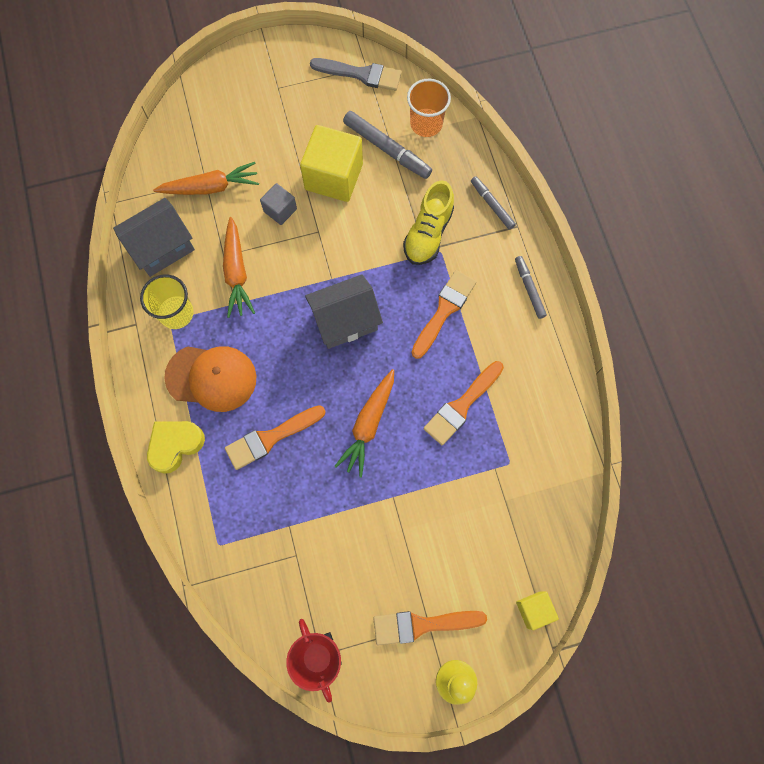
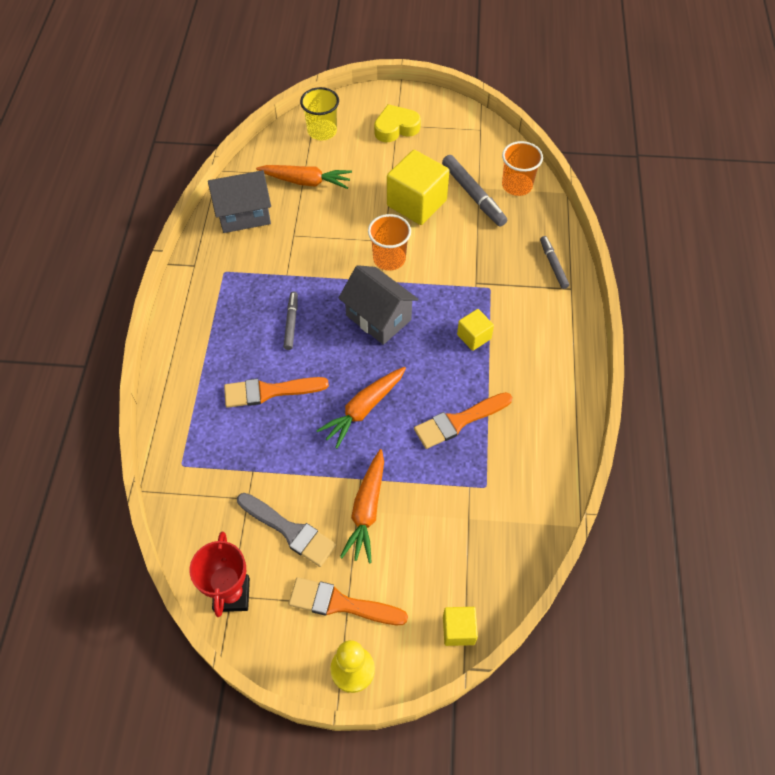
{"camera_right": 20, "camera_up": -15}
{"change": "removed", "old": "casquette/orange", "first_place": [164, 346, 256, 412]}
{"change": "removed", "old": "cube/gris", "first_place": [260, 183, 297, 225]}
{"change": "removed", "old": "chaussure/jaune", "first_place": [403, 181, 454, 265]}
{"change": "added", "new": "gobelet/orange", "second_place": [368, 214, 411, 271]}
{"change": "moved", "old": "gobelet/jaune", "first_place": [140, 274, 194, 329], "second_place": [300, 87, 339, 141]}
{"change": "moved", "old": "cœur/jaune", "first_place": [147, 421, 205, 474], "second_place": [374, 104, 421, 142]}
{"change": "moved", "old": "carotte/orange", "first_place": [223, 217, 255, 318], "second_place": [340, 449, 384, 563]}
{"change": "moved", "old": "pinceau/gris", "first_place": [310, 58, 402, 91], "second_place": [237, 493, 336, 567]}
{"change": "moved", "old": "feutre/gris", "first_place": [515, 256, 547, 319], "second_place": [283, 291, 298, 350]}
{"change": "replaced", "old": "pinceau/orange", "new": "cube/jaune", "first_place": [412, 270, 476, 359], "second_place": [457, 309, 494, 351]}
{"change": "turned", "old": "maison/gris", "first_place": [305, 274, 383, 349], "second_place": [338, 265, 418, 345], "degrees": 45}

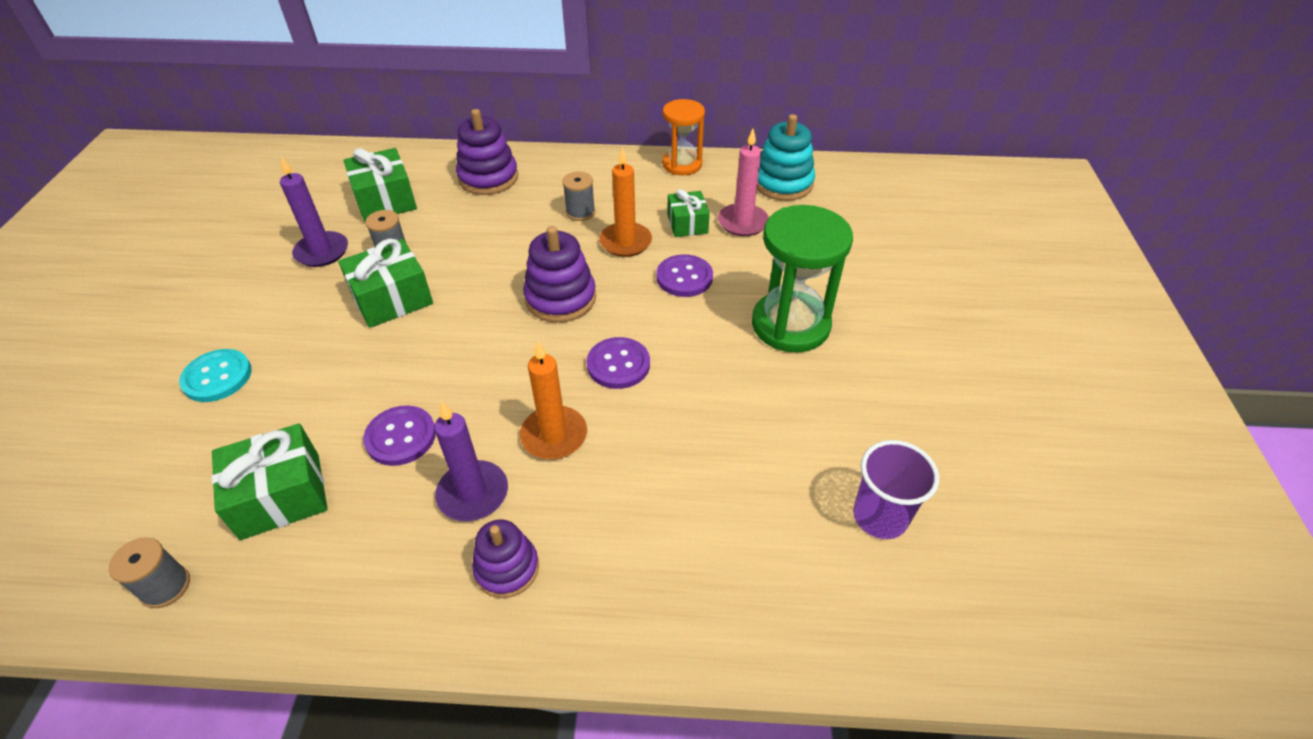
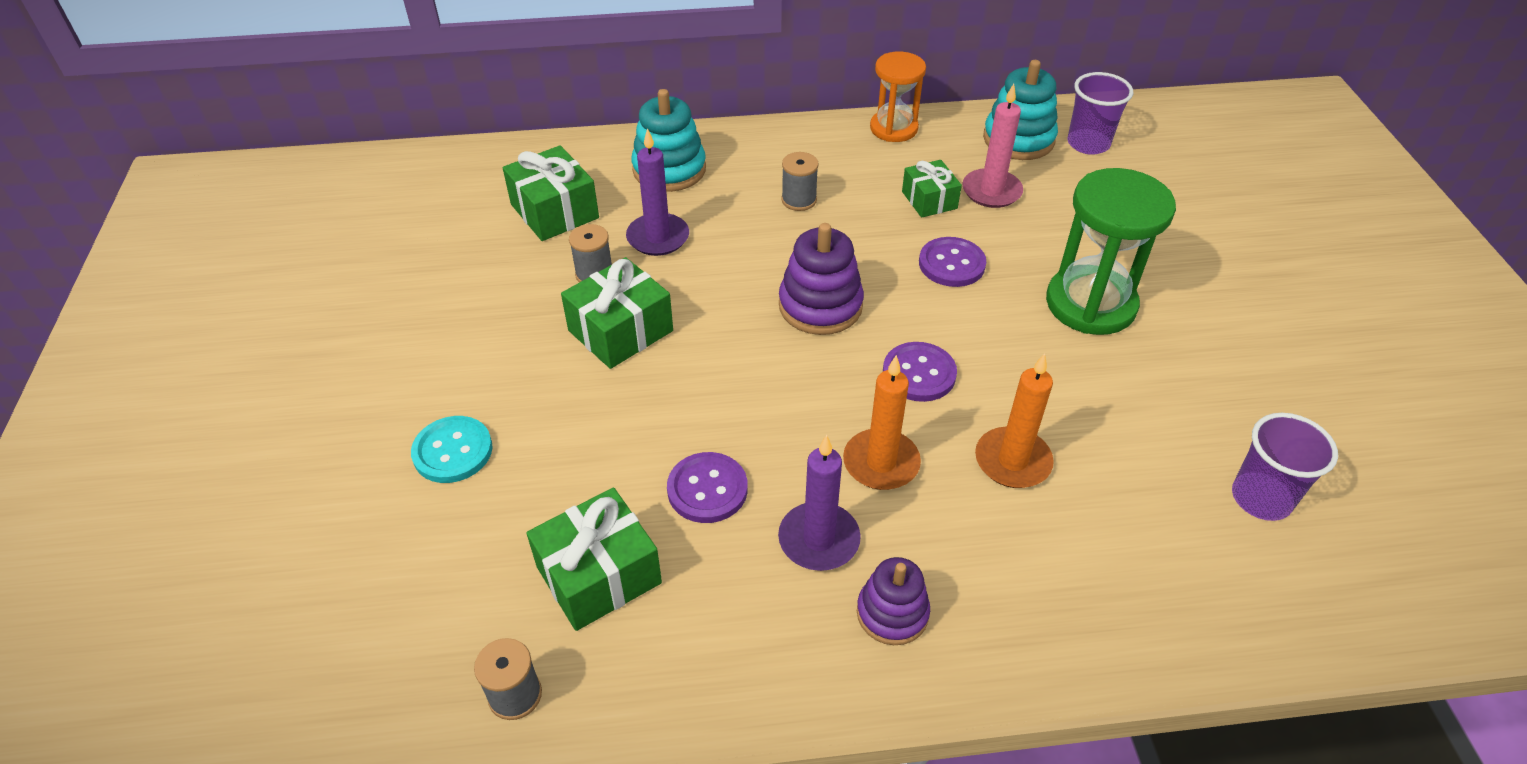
{"camera_right": -10, "camera_up": 0}
{"change": "added", "new": "gobelet/violet", "second_place": [1067, 72, 1133, 155]}
{"change": "moved", "old": "bougie/violet", "first_place": [280, 156, 348, 267], "second_place": [626, 128, 689, 256]}
{"change": "moved", "old": "bougie/orange", "first_place": [599, 147, 652, 257], "second_place": [975, 353, 1054, 488]}
{"change": "recoloured", "old": "jouet à empiler/violet", "new": "jouet à empiler/turquoise", "first_place": [456, 109, 518, 195], "second_place": [631, 89, 706, 192]}

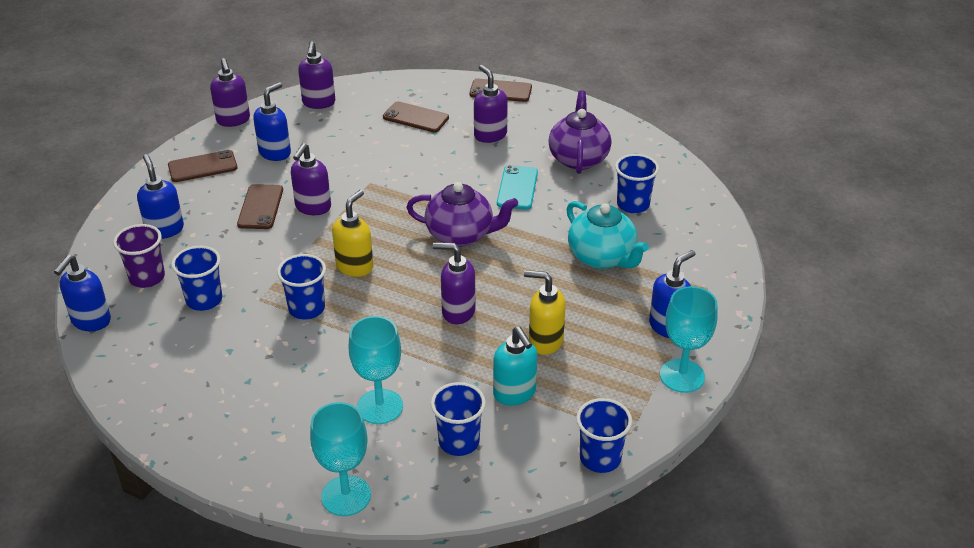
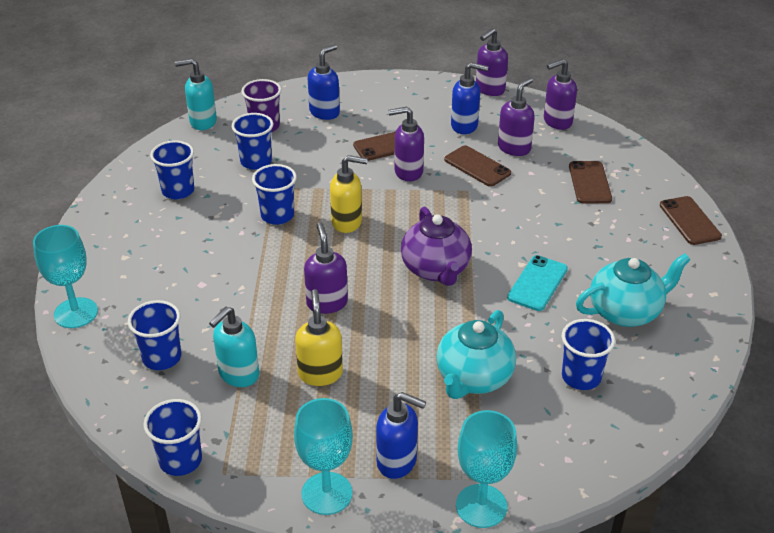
{"camera_right": 65, "camera_up": 0}
{"change": "added", "new": "gobelet/bleu", "second_place": [150, 140, 194, 199]}
{"change": "moved", "old": "téléphone/marron", "first_place": [168, 150, 237, 182], "second_place": [444, 145, 511, 187]}
{"change": "moved", "old": "verre à pied/turquoise", "first_place": [349, 316, 403, 424], "second_place": [456, 410, 517, 528]}
{"change": "moved", "old": "distributeur de savon/violet", "first_place": [474, 65, 508, 143], "second_place": [498, 78, 535, 156]}
{"change": "recoloured", "old": "distributeur de savon/bleu", "new": "distributeur de savon/turquoise", "first_place": [54, 255, 111, 331], "second_place": [175, 58, 217, 130]}
{"change": "recoloured", "old": "théière/violet", "new": "théière/turquoise", "first_place": [548, 91, 611, 174], "second_place": [576, 254, 691, 327]}
{"change": "turned", "old": "téléphone/turquoise", "first_place": [497, 165, 538, 210], "second_place": [507, 255, 568, 311], "degrees": -45}

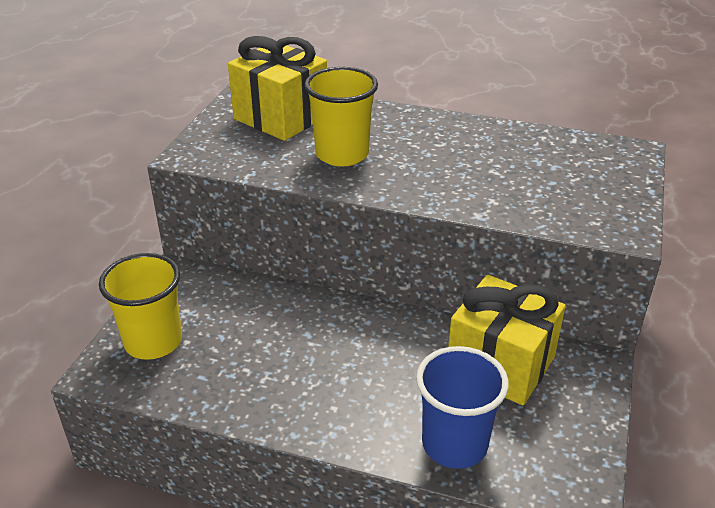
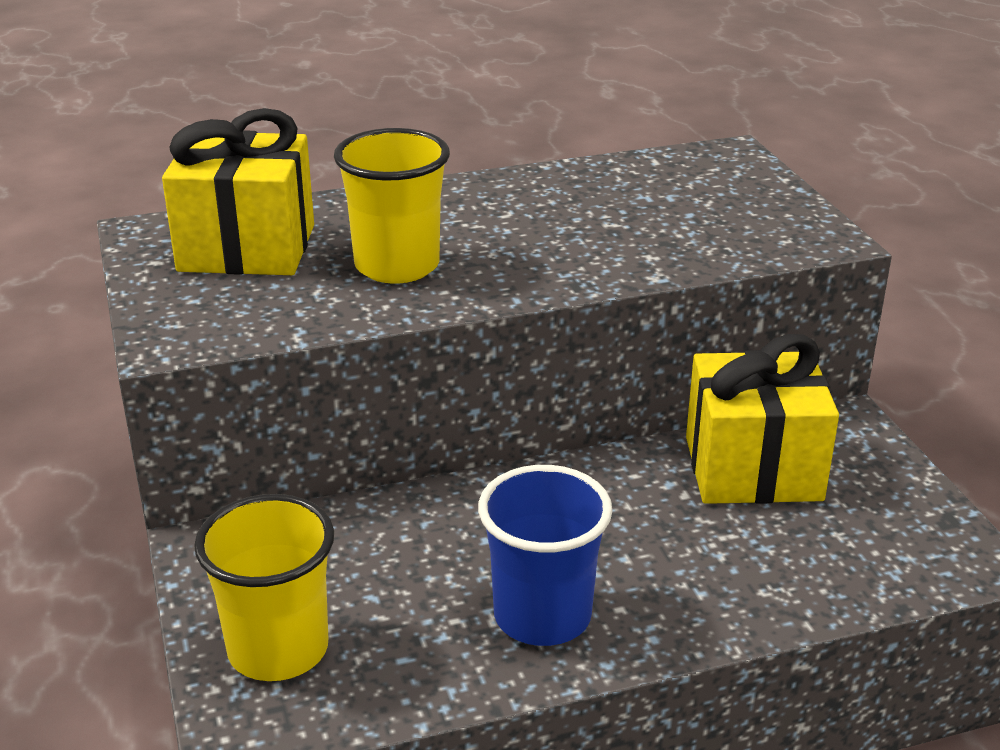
{"camera_right": -35, "camera_up": -5}
{"change": "moved", "old": "gobelet/bleu", "first_place": [416, 346, 509, 469], "second_place": [478, 465, 613, 646]}

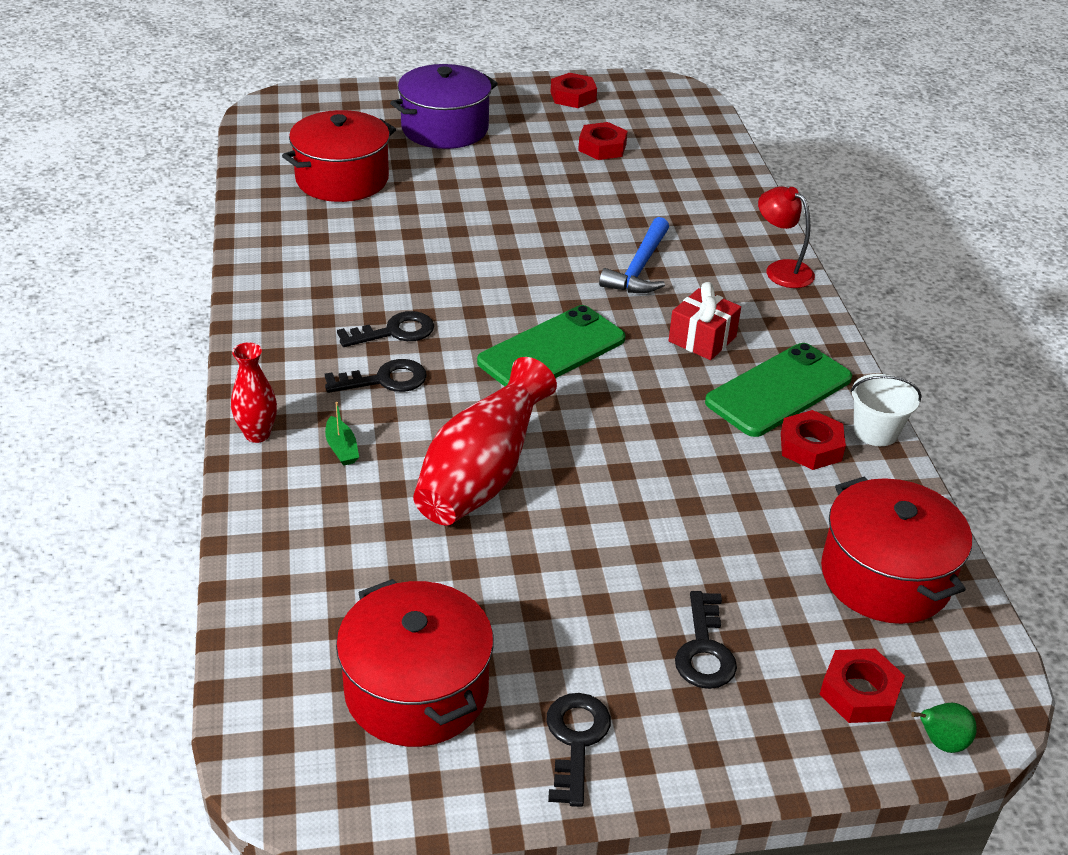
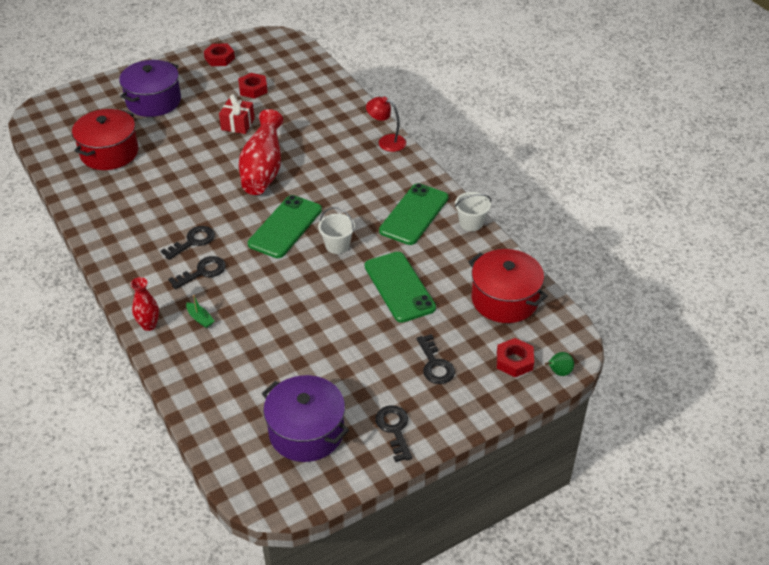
{"camera_right": -20, "camera_up": 5}
{"change": "removed", "old": "marteau/bleu", "first_place": [599, 217, 669, 293]}
{"change": "removed", "old": "écrou/rouge", "first_place": [781, 410, 846, 470]}
{"change": "added", "new": "seau/blanc", "second_place": [318, 207, 355, 254]}
{"change": "added", "new": "téléphone/vert", "second_place": [365, 252, 436, 323]}
{"change": "moved", "old": "vase/rouge", "first_place": [413, 357, 557, 525], "second_place": [239, 109, 283, 195]}
{"change": "moved", "old": "cadeau/rouge", "first_place": [669, 282, 741, 360], "second_place": [219, 94, 255, 134]}
{"change": "recoloured", "old": "marmite/rouge", "new": "marmite/violet", "first_place": [336, 579, 494, 747], "second_place": [262, 375, 349, 462]}

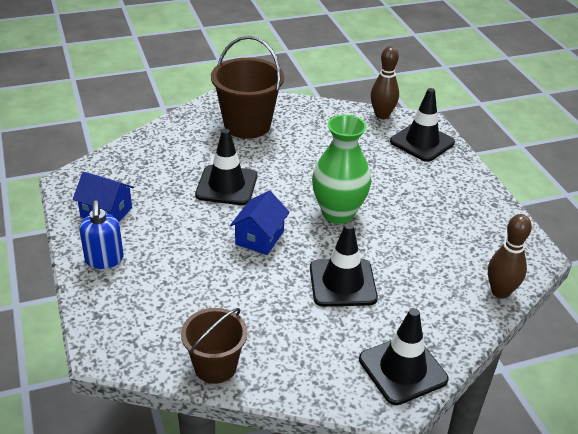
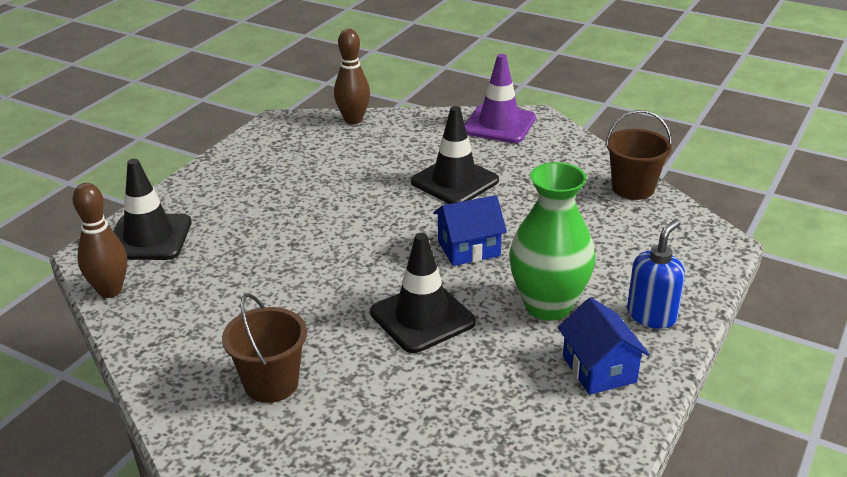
{"camera_right": -130, "camera_up": -5}
{"change": "moved", "old": "vase/vert", "first_place": [312, 115, 371, 224], "second_place": [509, 162, 595, 321]}
{"change": "recoloured", "old": "cône de chantier/noir", "new": "cône de chantier/violet", "first_place": [359, 308, 448, 405], "second_place": [465, 54, 536, 143]}
{"change": "resized", "old": "seau/marron", "first_place": [211, 36, 284, 139], "second_place": [222, 293, 307, 403], "factor": 0.64}

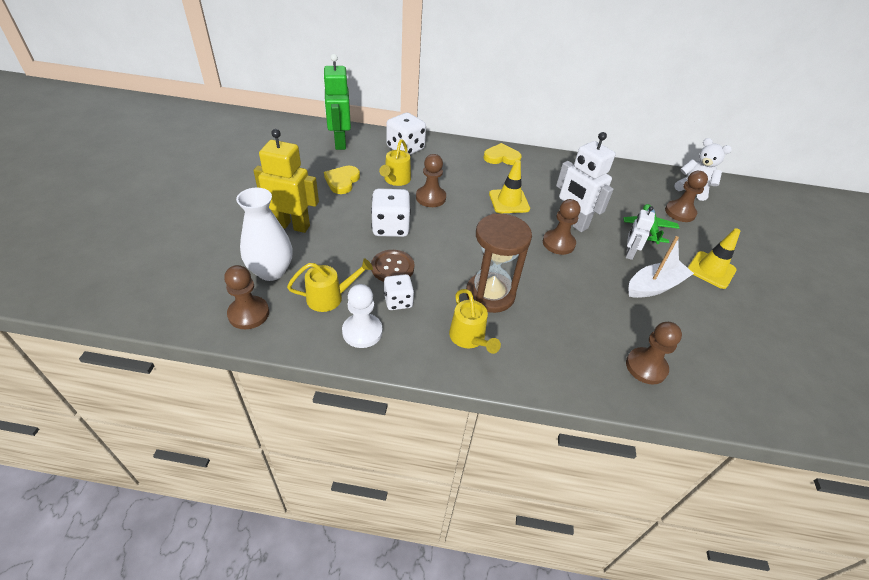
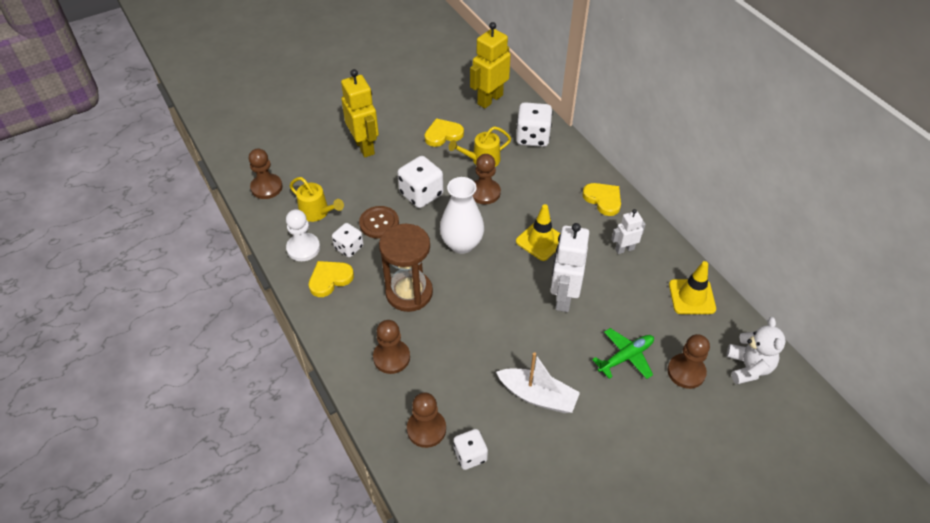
{"camera_right": 55, "camera_up": 5}
{"change": "removed", "old": "arrosoir/jaune", "first_place": [449, 289, 501, 354]}
{"change": "added", "new": "cœur/jaune", "second_place": [309, 261, 354, 297]}
{"change": "added", "new": "dé/blanc", "second_place": [453, 429, 488, 470]}
{"change": "moved", "old": "vase/blanc", "first_place": [236, 188, 293, 281], "second_place": [440, 177, 484, 254]}
{"change": "moved", "old": "pion/marron", "first_place": [543, 199, 580, 255], "second_place": [373, 320, 410, 374]}
{"change": "moved", "old": "robot/blanc", "first_place": [626, 206, 655, 260], "second_place": [611, 209, 646, 254]}
{"change": "moved", "old": "cône de chantier/jaune", "first_place": [688, 228, 740, 289], "second_place": [669, 261, 716, 314]}
{"change": "recoloured", "old": "robot/vert", "new": "robot/jaune", "first_place": [323, 54, 351, 150], "second_place": [470, 22, 511, 108]}

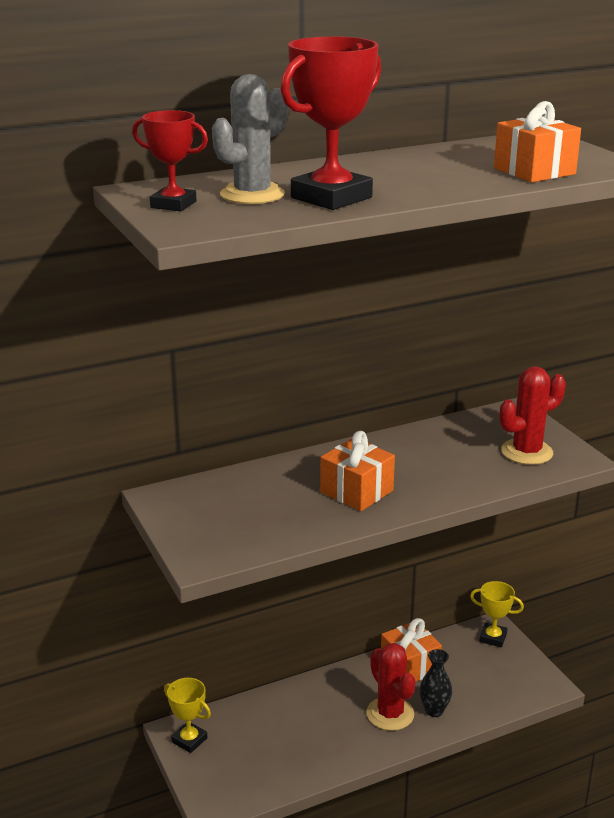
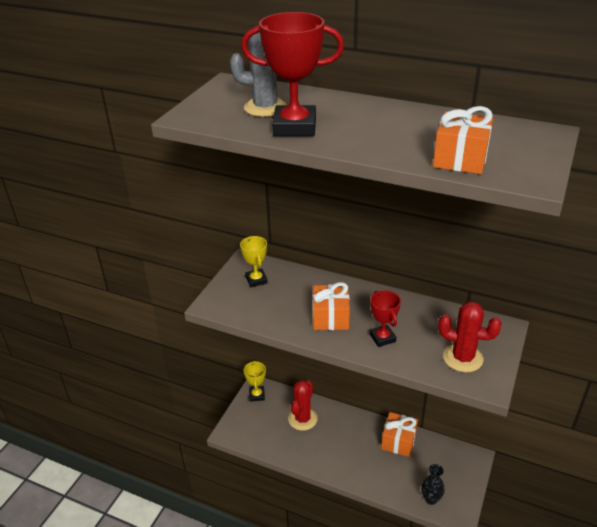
{"camera_right": 50, "camera_up": 10}
{"change": "moved", "old": "trophée/rouge", "first_place": [132, 110, 208, 211], "second_place": [370, 290, 401, 347]}
{"change": "moved", "old": "cactus/rouge", "first_place": [366, 643, 416, 731], "second_place": [288, 380, 318, 431]}
{"change": "moved", "old": "vase/noir", "first_place": [420, 649, 452, 717], "second_place": [421, 464, 445, 505]}
{"change": "moved", "old": "trophée/jaune", "first_place": [470, 581, 524, 647], "second_place": [240, 236, 268, 287]}

